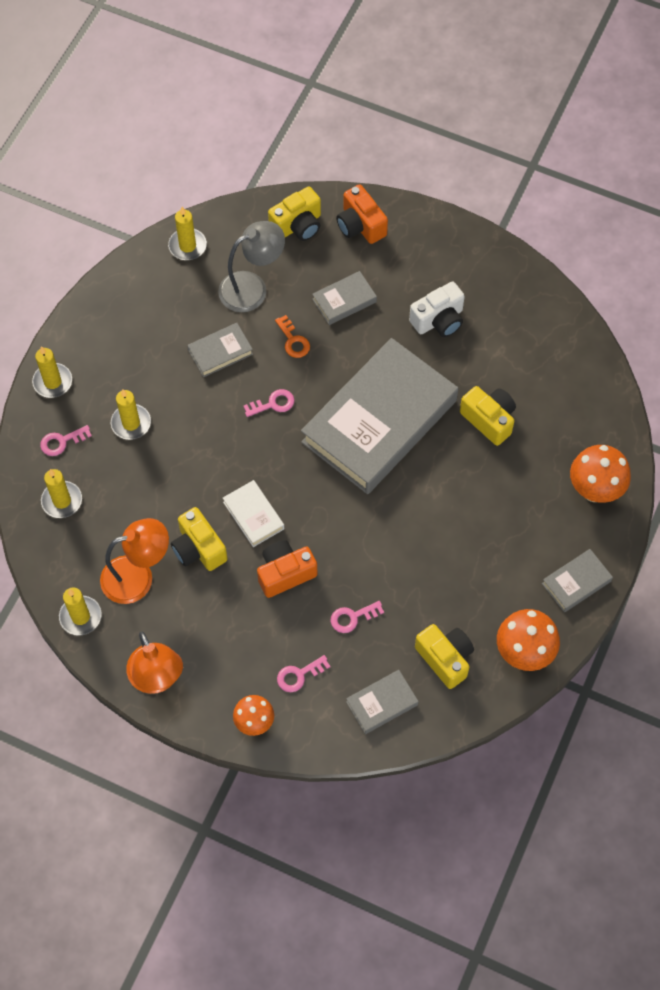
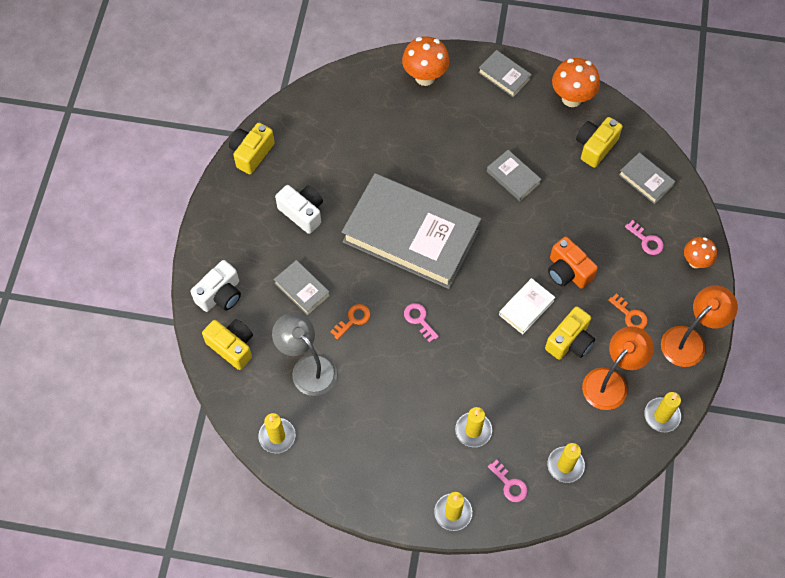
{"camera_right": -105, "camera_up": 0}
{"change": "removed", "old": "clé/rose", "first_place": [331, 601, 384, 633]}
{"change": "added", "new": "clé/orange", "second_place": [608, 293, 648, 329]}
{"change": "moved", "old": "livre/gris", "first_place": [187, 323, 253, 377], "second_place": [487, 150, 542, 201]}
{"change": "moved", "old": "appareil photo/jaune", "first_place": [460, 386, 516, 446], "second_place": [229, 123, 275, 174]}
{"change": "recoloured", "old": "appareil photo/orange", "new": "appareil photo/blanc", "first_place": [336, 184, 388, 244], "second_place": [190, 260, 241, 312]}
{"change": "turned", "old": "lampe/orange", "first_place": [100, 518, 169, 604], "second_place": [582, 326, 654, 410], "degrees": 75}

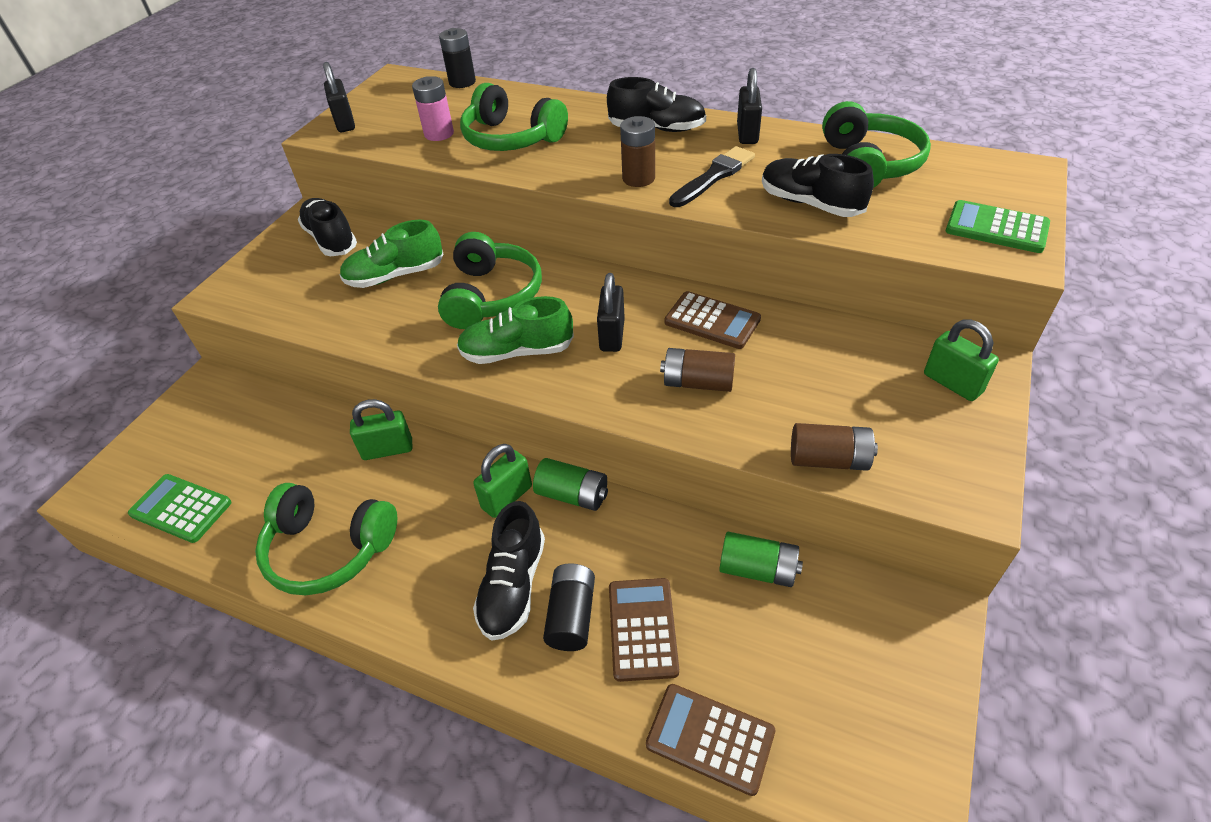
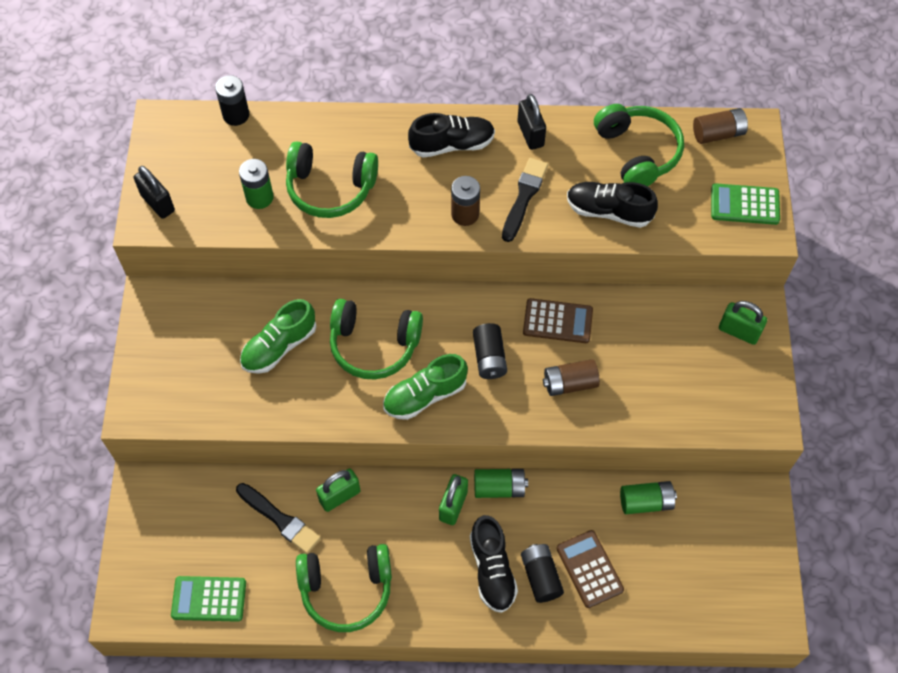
{"camera_right": -25, "camera_up": 15}
{"change": "removed", "old": "chaussure/noir", "first_place": [298, 198, 357, 256]}
{"change": "removed", "old": "calculatrice/marron", "first_place": [646, 684, 775, 796]}
{"change": "added", "new": "pinceau/noir", "second_place": [236, 483, 321, 554]}
{"change": "moved", "old": "pile/marron", "first_place": [791, 423, 878, 471], "second_place": [693, 108, 748, 144]}
{"change": "replaced", "old": "cadenas/noir", "new": "pile/noir", "first_place": [597, 273, 625, 352], "second_place": [473, 323, 507, 379]}
{"change": "recoloured", "old": "pile/rose", "new": "pile/vert", "first_place": [412, 76, 454, 141], "second_place": [239, 159, 273, 209]}
{"change": "turned", "old": "casque audio/vert", "first_place": [438, 232, 542, 329], "second_place": [330, 299, 423, 379], "degrees": 120}

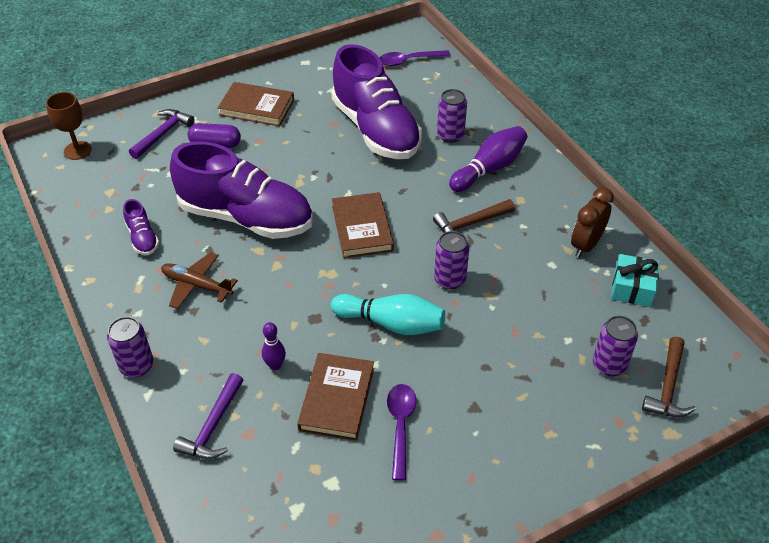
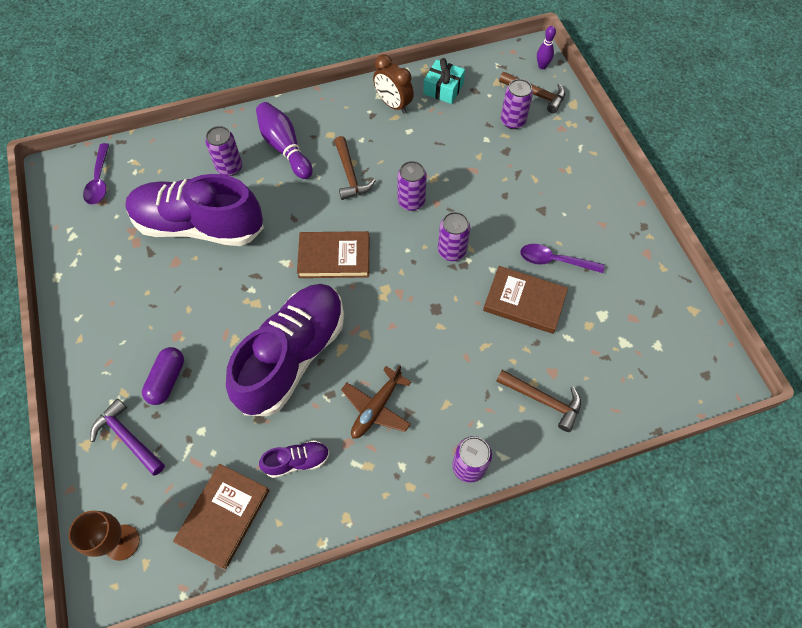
{"camera_right": -80, "camera_up": 15}
{"change": "moved", "old": "livre/marron", "first_place": [218, 82, 294, 126], "second_place": [173, 464, 270, 570]}
{"change": "moved", "old": "quille/violet", "first_place": [262, 322, 286, 370], "second_place": [537, 26, 556, 69]}
{"change": "replaced", "old": "quille/turquoise", "new": "canette/violet", "first_place": [331, 294, 445, 335], "second_place": [438, 212, 470, 261]}
{"change": "recoloured", "old": "marteau/violet", "new": "marteau/marron", "first_place": [173, 373, 243, 459], "second_place": [496, 370, 581, 432]}
{"change": "turned", "old": "chaussure/violet", "first_place": [332, 44, 422, 159], "second_place": [125, 174, 264, 246], "degrees": -150}

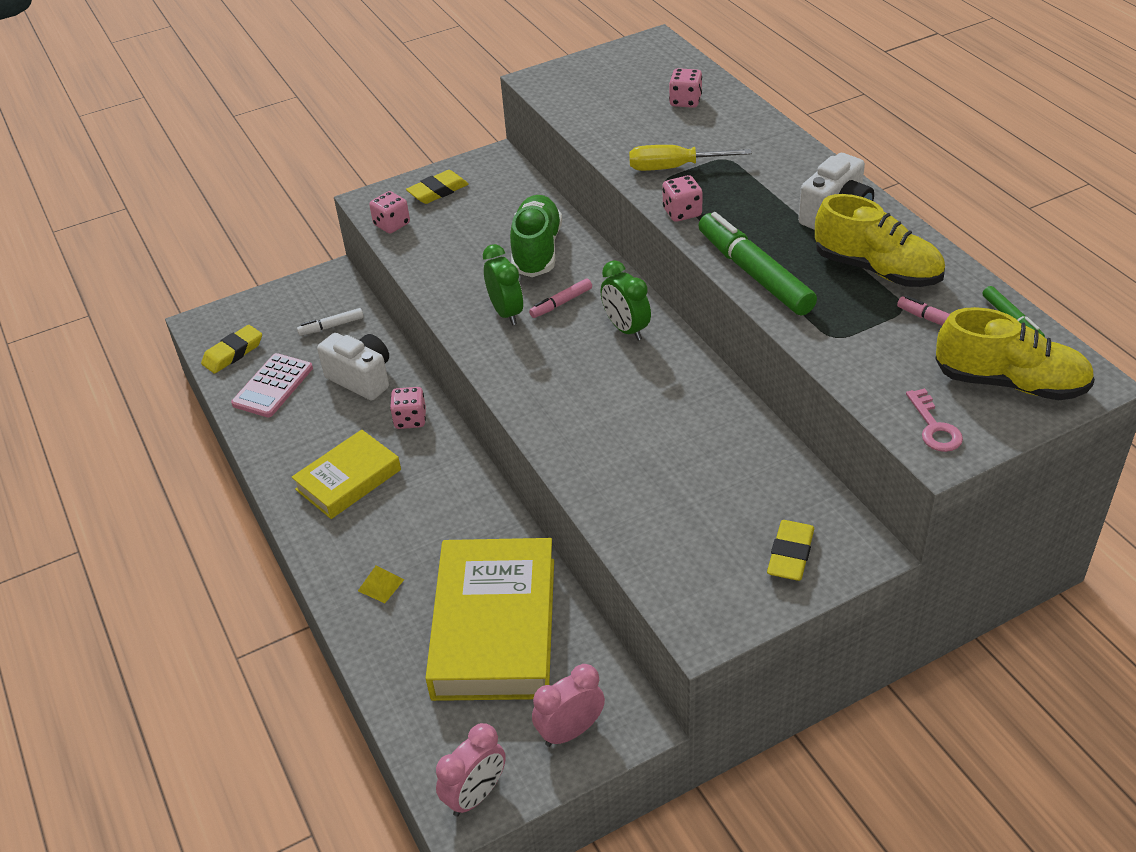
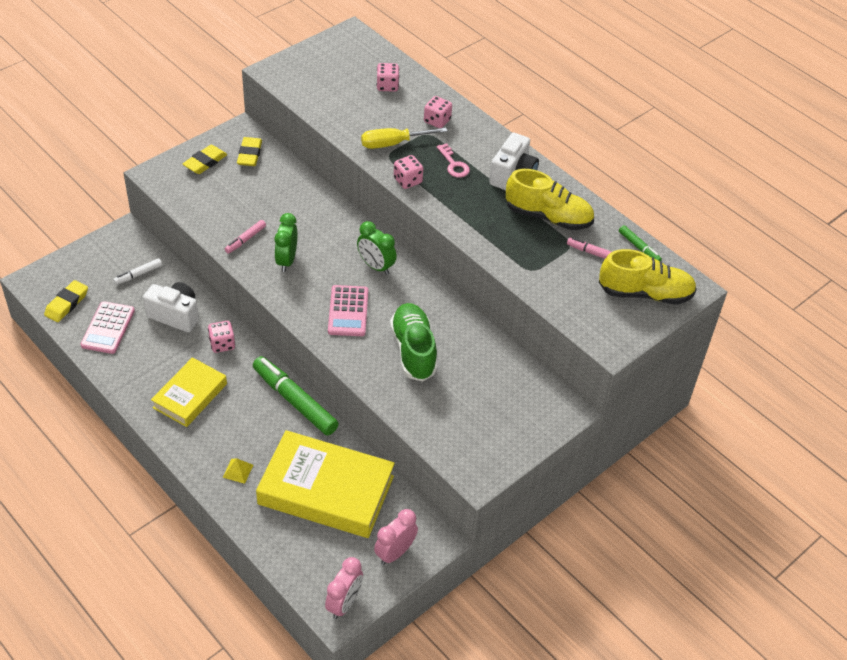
{"camera_right": -20, "camera_up": 5}
{"change": "added", "new": "calculatrice/rose", "second_place": [328, 285, 368, 336]}
{"change": "moved", "old": "dé/rose", "first_place": [369, 191, 410, 234], "second_place": [424, 96, 452, 128]}
{"change": "moved", "old": "chaussure/vert", "first_place": [510, 195, 562, 277], "second_place": [390, 303, 438, 382]}
{"change": "moved", "old": "feutre/rose", "first_place": [529, 278, 592, 318], "second_place": [225, 220, 266, 254]}
{"change": "moved", "old": "feutre/vert", "first_place": [698, 212, 817, 316], "second_place": [253, 356, 339, 436]}
{"change": "moved", "old": "gomme/jaune", "first_place": [767, 520, 814, 581], "second_place": [237, 137, 262, 166]}
{"change": "moved", "old": "clé/rose", "first_place": [906, 388, 963, 452], "second_place": [437, 143, 470, 178]}
{"change": "turned", "old": "livre/jaune", "first_place": [426, 538, 554, 701], "second_place": [256, 430, 395, 538], "degrees": -60}
{"change": "turned", "old": "réveil/vert", "first_place": [483, 244, 523, 325], "second_place": [274, 213, 297, 272], "degrees": -135}

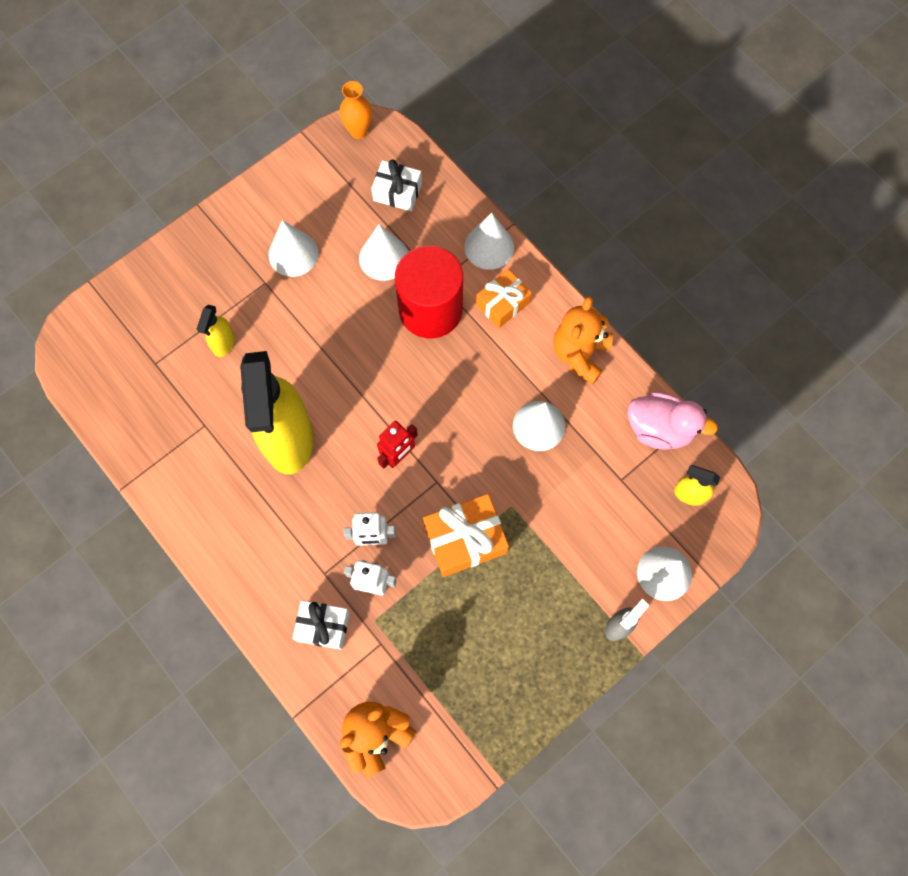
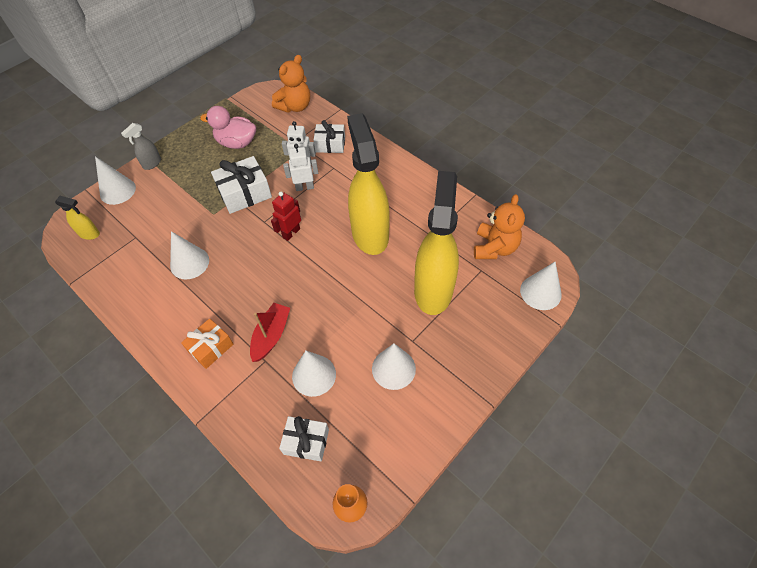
{"camera_right": 175, "camera_up": -15}
{"change": "moved", "old": "cône/blanc", "first_place": [464, 213, 514, 270], "second_place": [520, 262, 562, 310]}
{"change": "moved", "old": "ours en peluche/orange", "first_place": [553, 296, 613, 385], "second_place": [474, 194, 525, 259]}
{"change": "moved", "old": "canard/rose", "first_place": [628, 392, 718, 450], "second_place": [200, 106, 256, 149]}
{"change": "replaced", "old": "cylindre/rouge", "new": "bateau/rouge", "first_place": [395, 246, 463, 338], "second_place": [250, 303, 290, 362]}
{"change": "recoloured", "old": "cadeau/orange", "new": "cadeau/blanc", "first_place": [423, 494, 509, 577], "second_place": [211, 156, 272, 214]}
{"change": "resized", "old": "vaporisateur/jaune", "first_place": [197, 305, 235, 357], "second_place": [414, 171, 459, 315], "factor": 2.37}

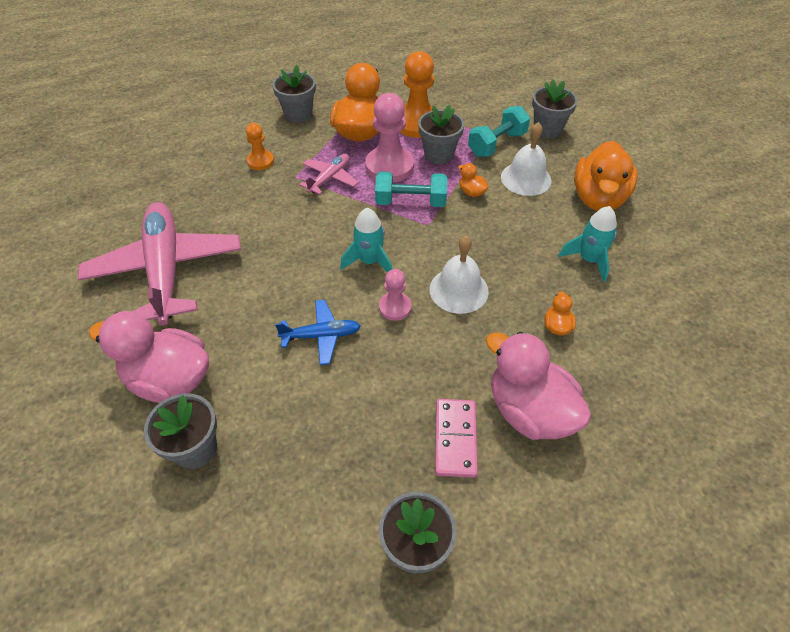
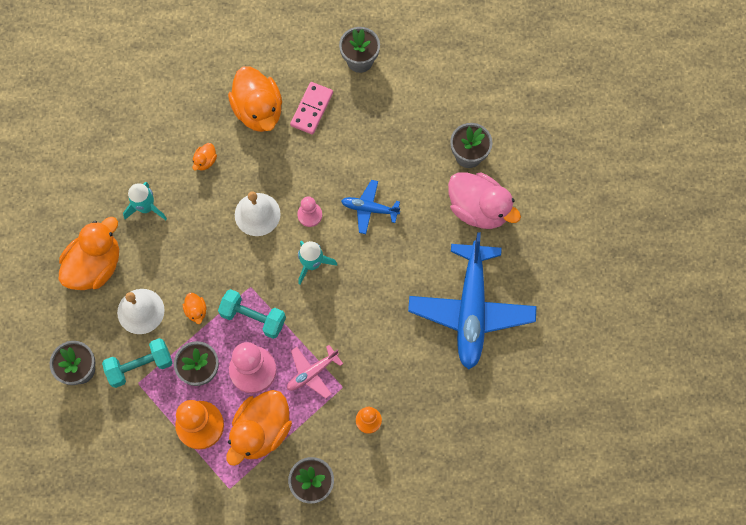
{"camera_right": -160, "camera_up": 20}
{"change": "recoloured", "old": "avion/rose", "new": "avion/bleu", "first_place": [78, 202, 241, 325], "second_place": [408, 232, 537, 369]}
{"change": "recoloured", "old": "canard/rose", "new": "canard/orange", "first_place": [486, 332, 591, 440], "second_place": [228, 66, 282, 132]}

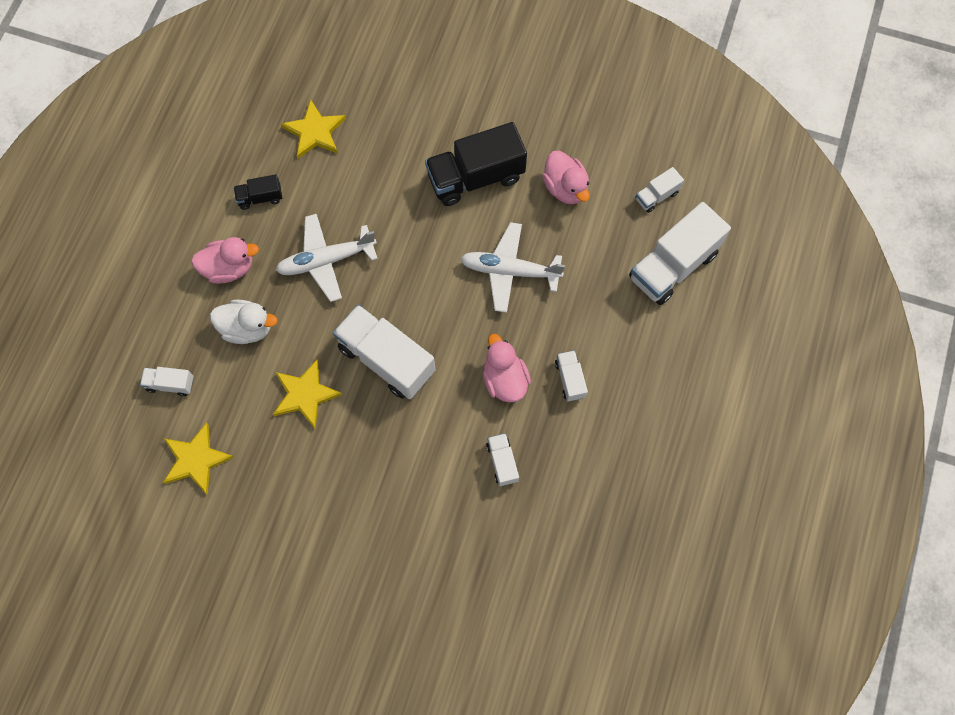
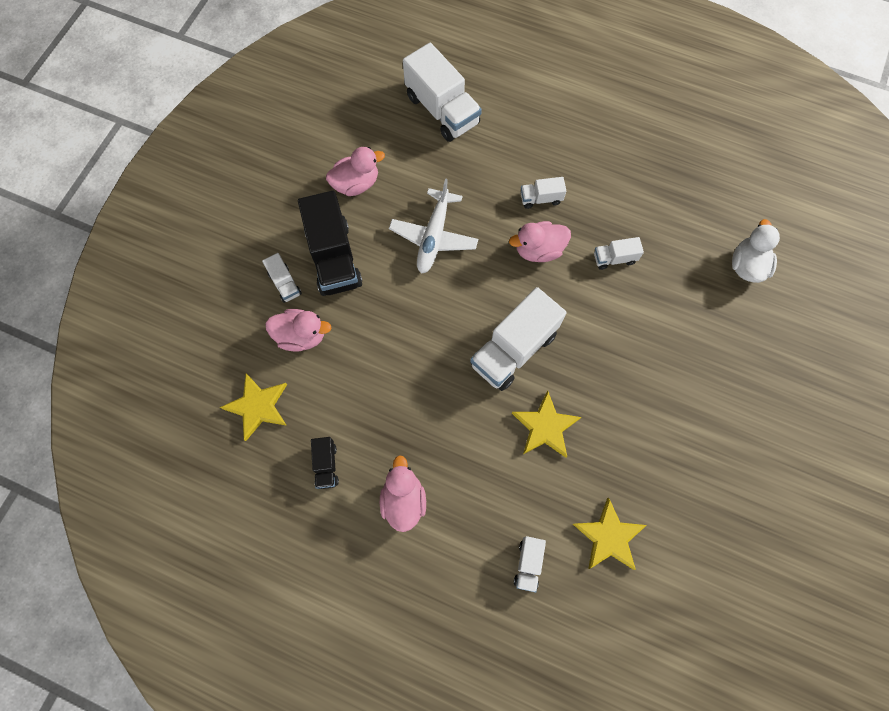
{"camera_right": -85, "camera_up": 0}
{"change": "removed", "old": "avion/blanc", "first_place": [276, 214, 378, 302]}
{"change": "added", "new": "canard/rose", "second_place": [265, 309, 332, 352]}
{"change": "moved", "old": "canard/blanc", "first_place": [210, 299, 278, 344], "second_place": [732, 219, 780, 283]}
{"change": "moved", "old": "camion/blanc", "first_place": [635, 167, 684, 213], "second_place": [262, 253, 302, 303]}

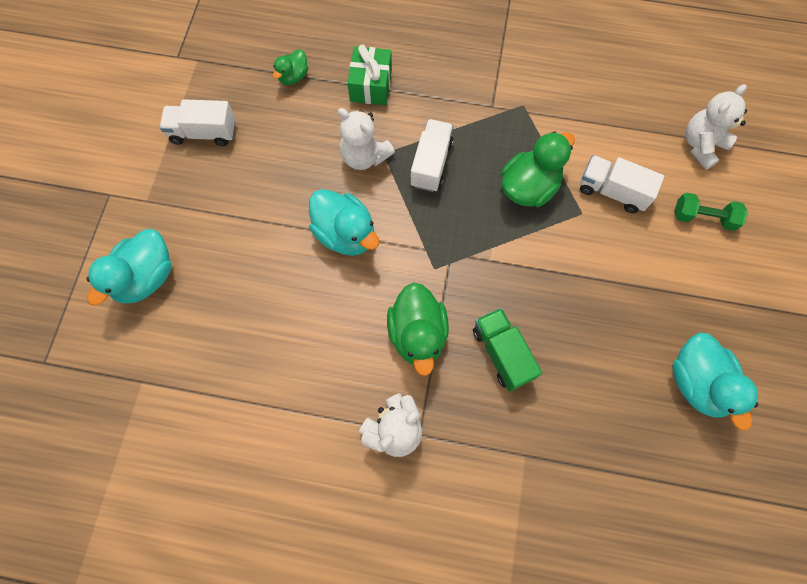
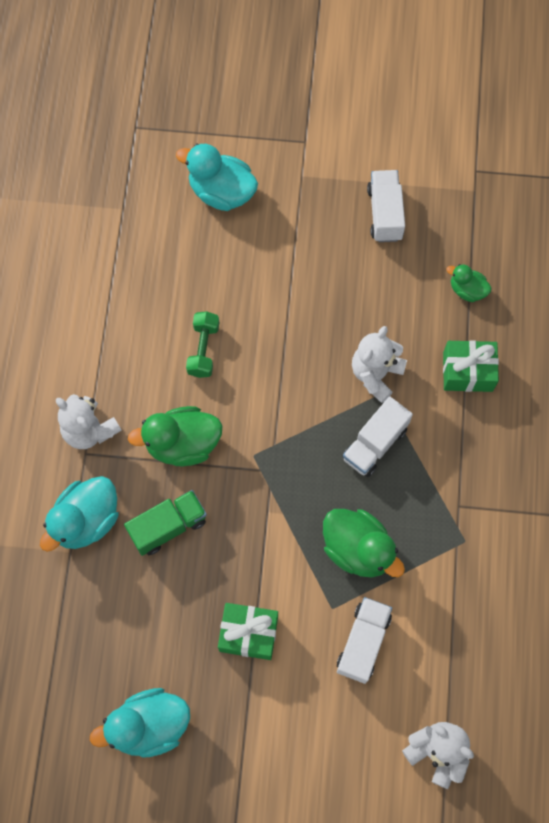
{"camera_right": 85, "camera_up": 0}
{"change": "added", "new": "cadeau/vert", "second_place": [218, 603, 278, 660]}
{"change": "moved", "old": "canard/turquoise", "first_place": [309, 189, 379, 256], "second_place": [40, 476, 119, 552]}
{"change": "moved", "old": "haltère/vert", "first_place": [674, 193, 748, 231], "second_place": [186, 311, 219, 378]}
{"change": "turned", "old": "camion/blanc", "first_place": [410, 119, 454, 192], "second_place": [342, 396, 413, 477], "degrees": 120}

